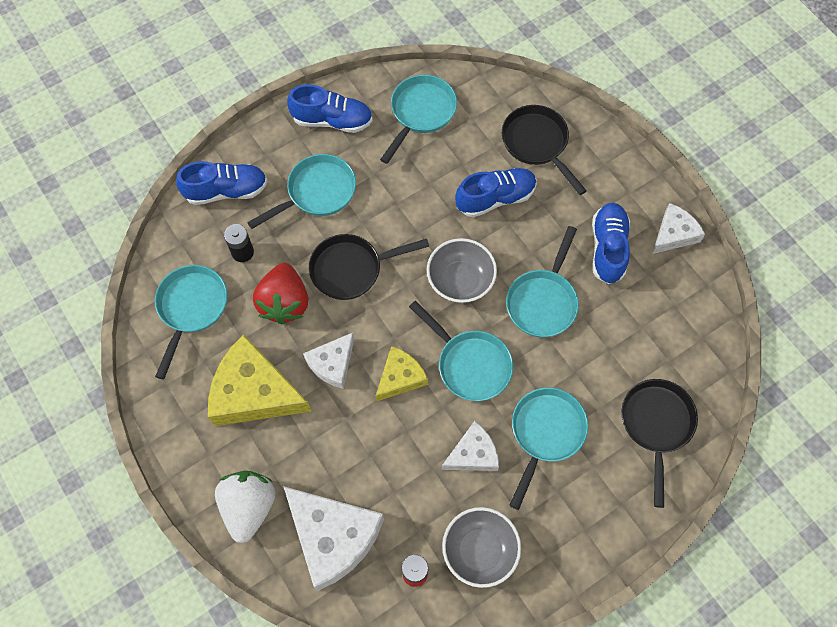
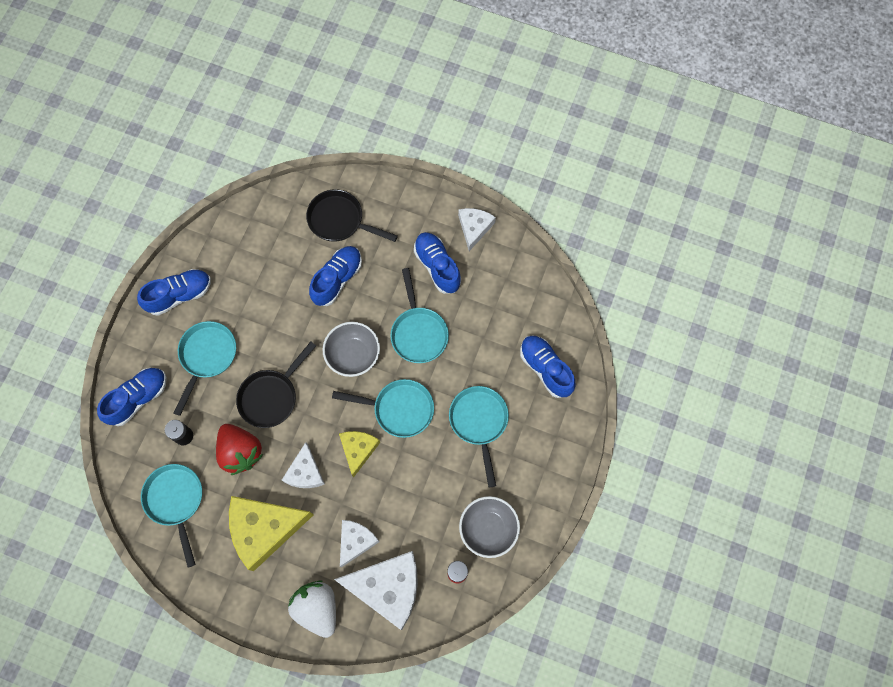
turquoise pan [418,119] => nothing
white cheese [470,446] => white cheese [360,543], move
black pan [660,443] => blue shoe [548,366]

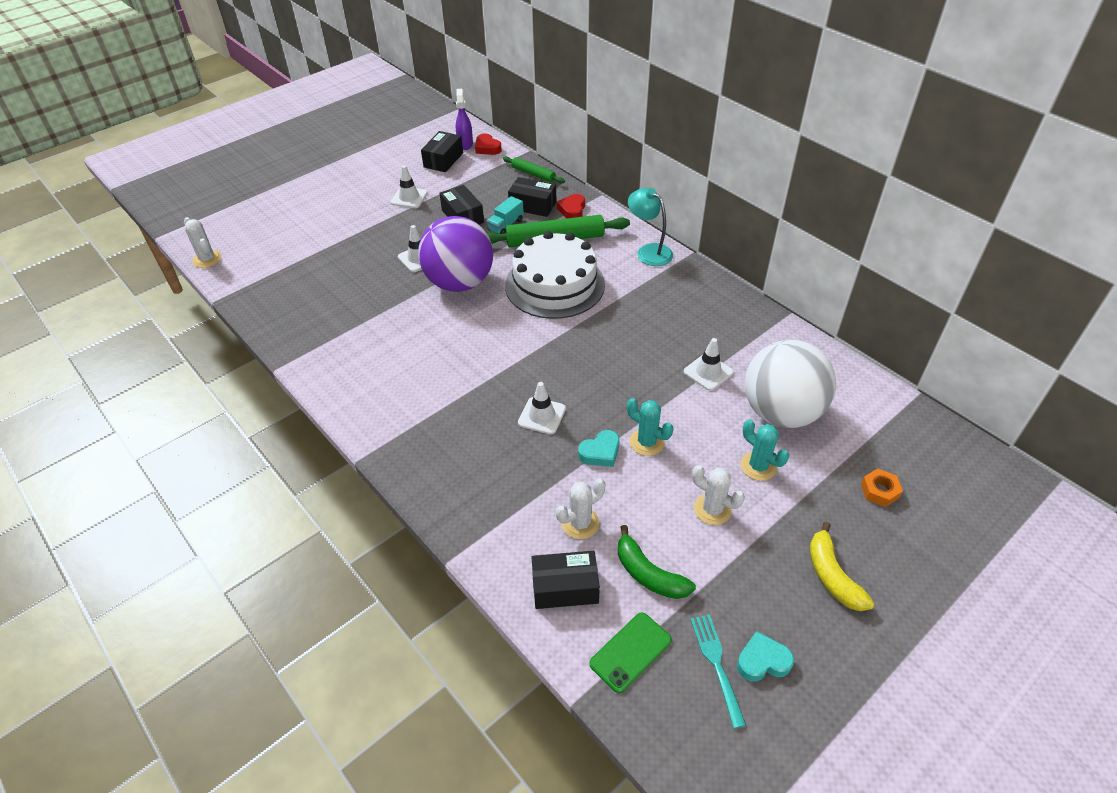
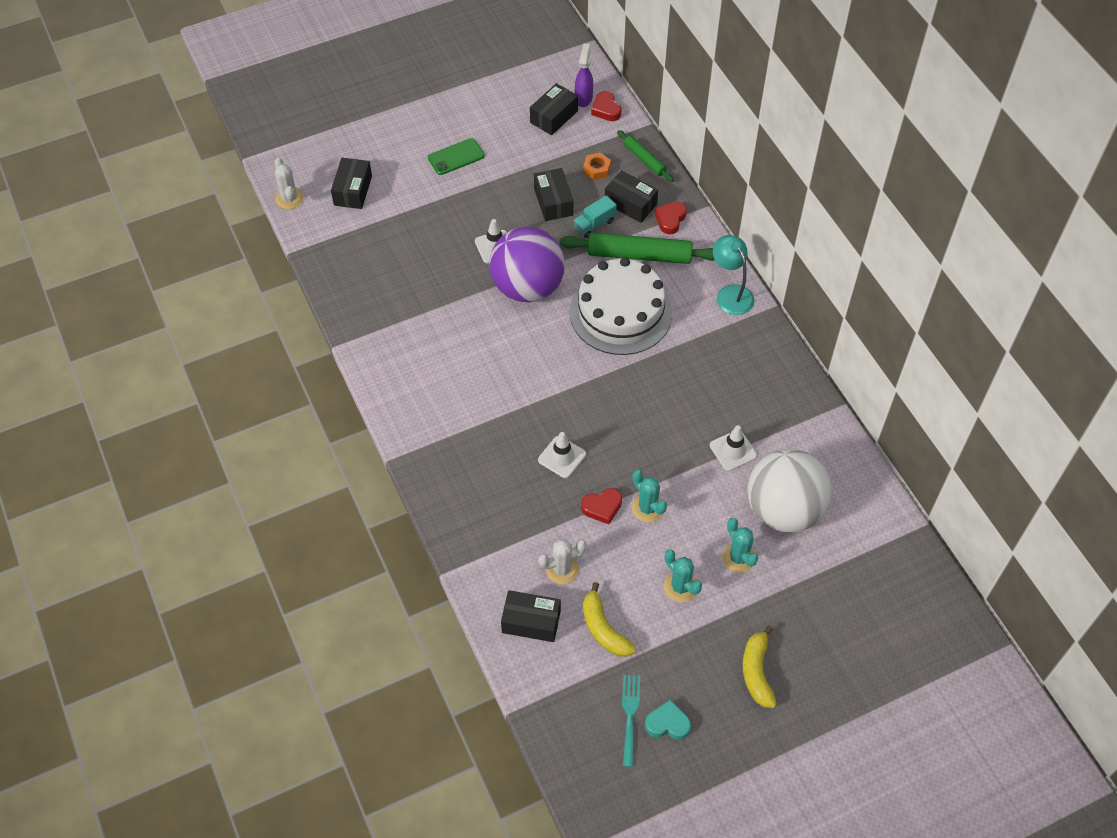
white traffic cone [409,186] => nothing
turquoise heart [598,448] => red heart [601,506]
green phone [630,652] => green phone [456,156], move
green banana [657,562] => yellow banana [609,619]
white cactus [718,495] => turquoise cactus [683,575]
orange nut [882,487] => orange nut [597,166], move
nothing => black box [351,183]

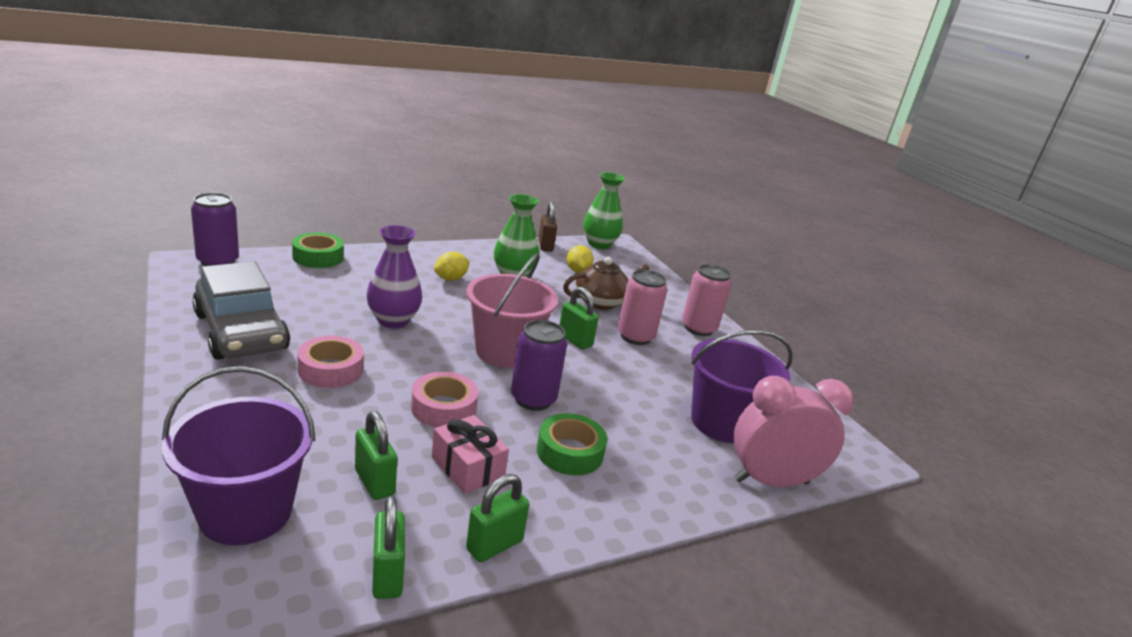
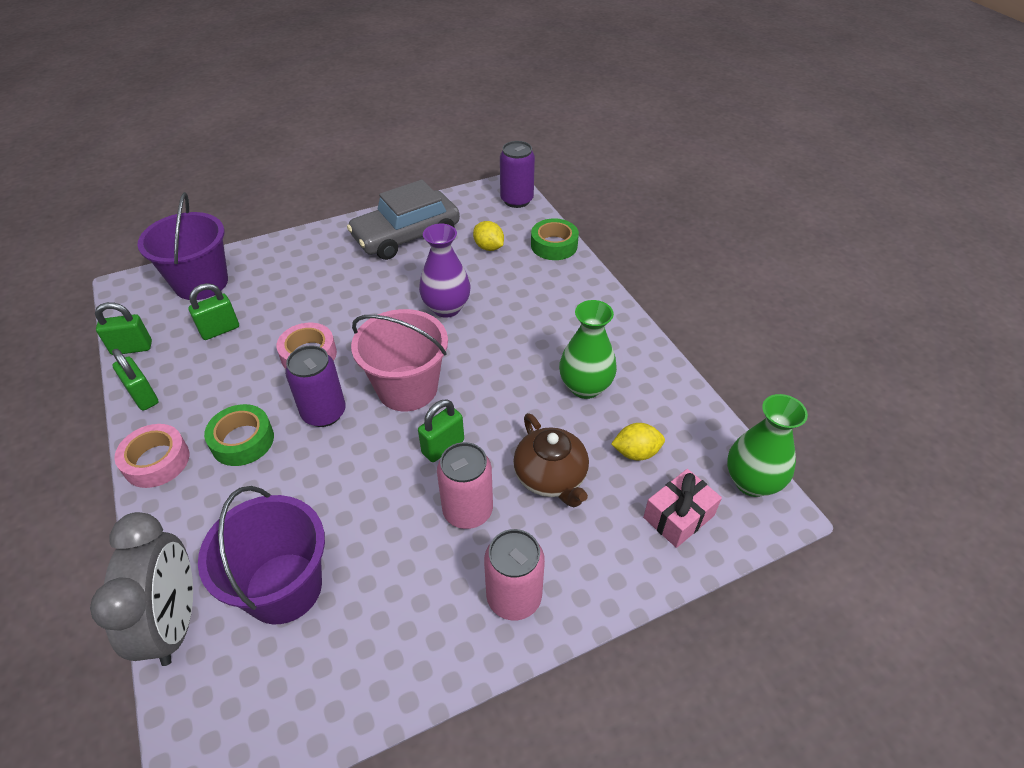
pink tape [330,362] => pink tape [151,456], move
pink gift [470,454] => pink gift [682,508], move
yellow lemon [452,266] => yellow lemon [488,236], move
brown padlock [547,227] => nothing
pink clock [793,431] => grey clock [141,589]

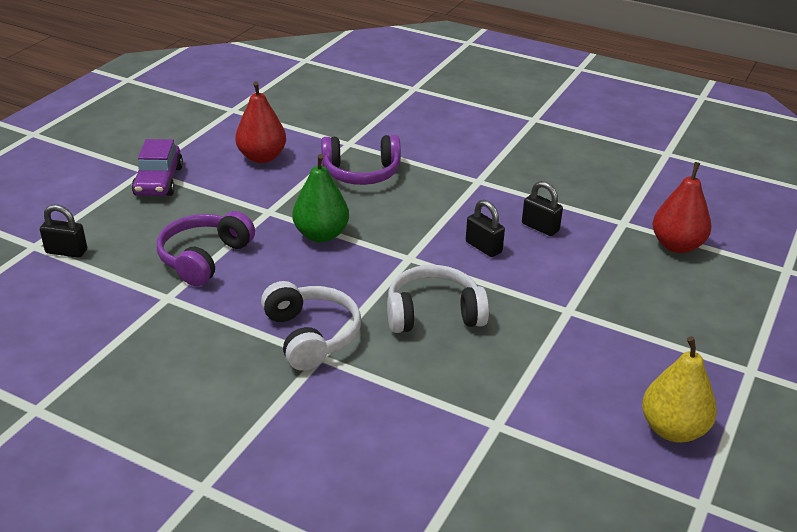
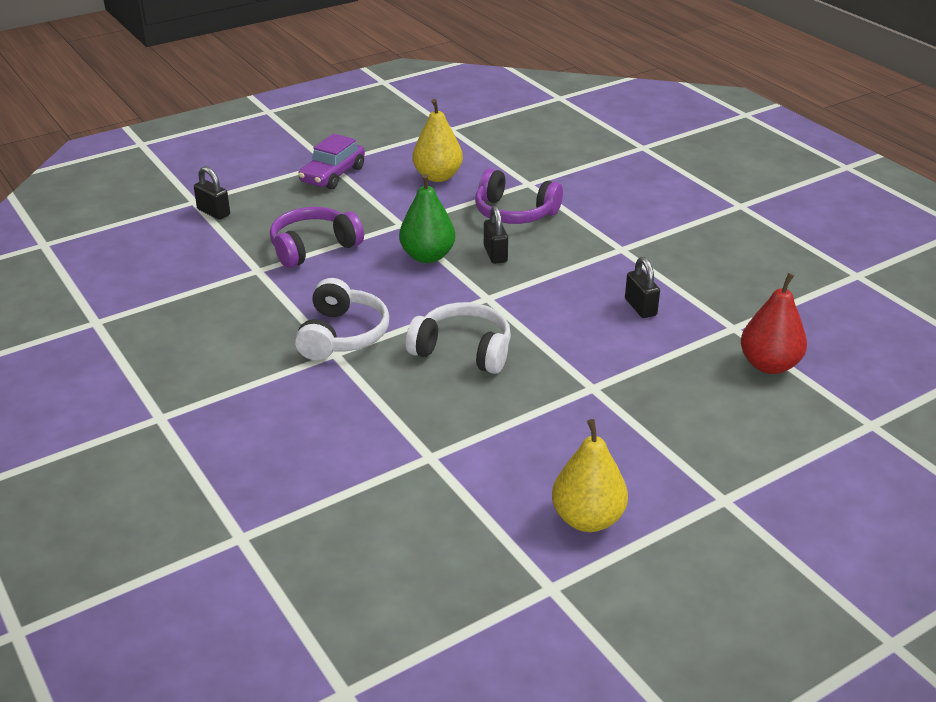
red pear [260,122] => yellow pear [438,140]
black padlock [485,228] => black padlock [496,235], move

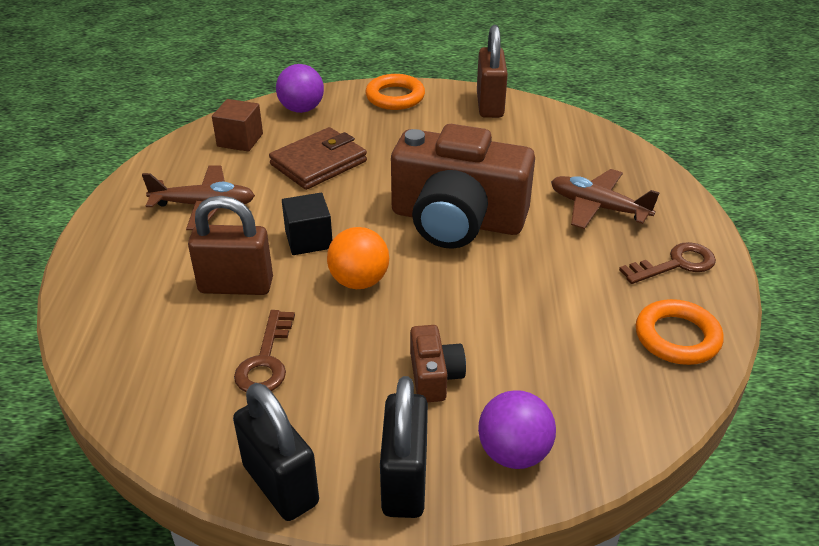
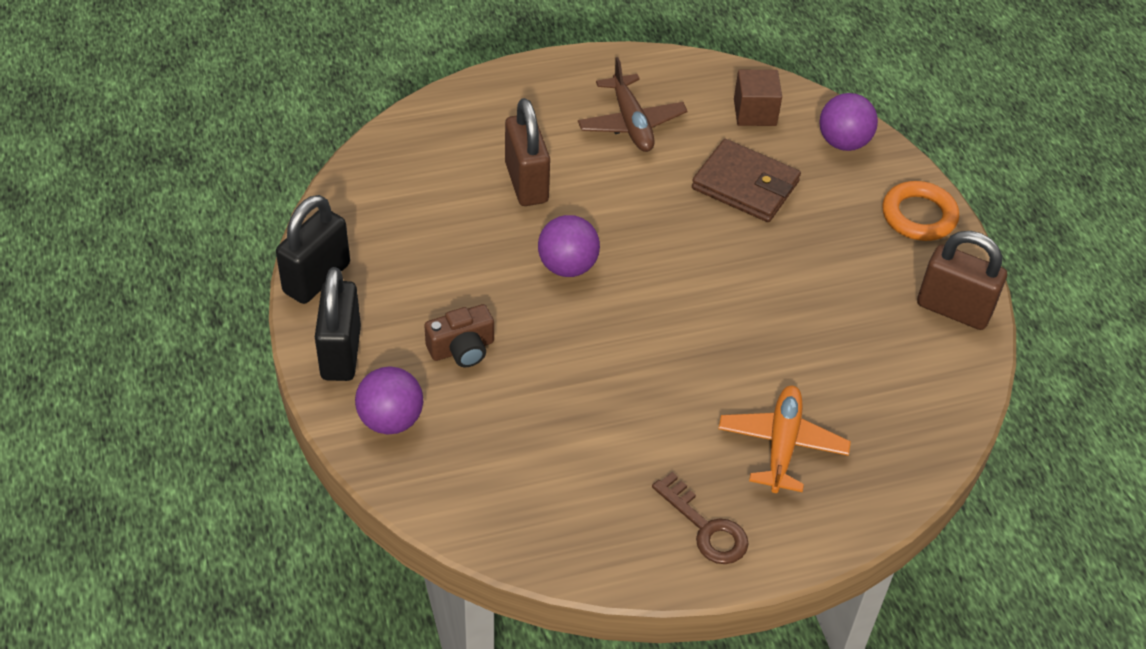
brown key [264,351] => nothing
black cube [307,224] => nothing
orange ball [358,258] => purple ball [569,246]
black padlock [404,447] => black padlock [338,324], 75 degrees counterclockwise
brown camera [463,186] => nothing
brown padlock [492,71] => brown padlock [962,280], 45 degrees clockwise
brown plane [605,199] => orange plane [784,439]
orange ring [680,332] => nothing

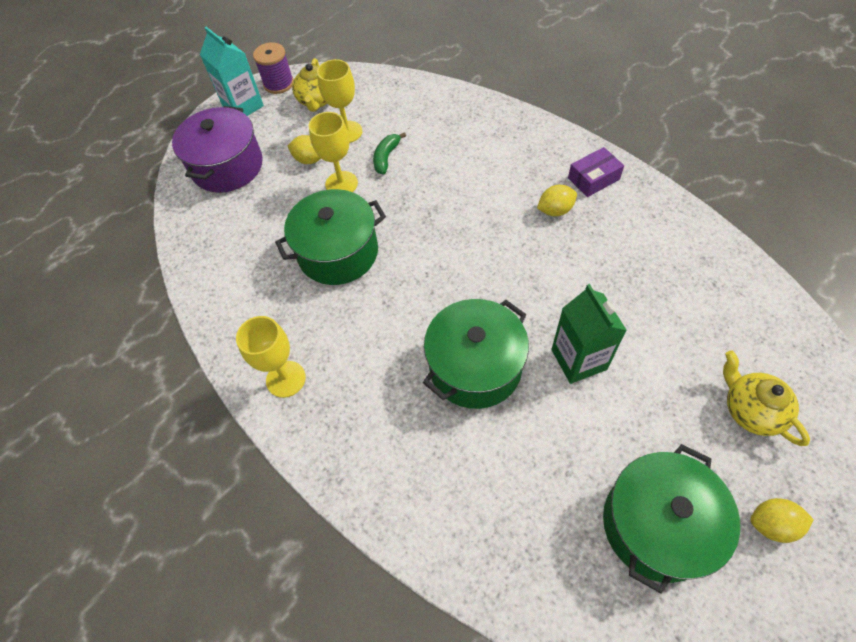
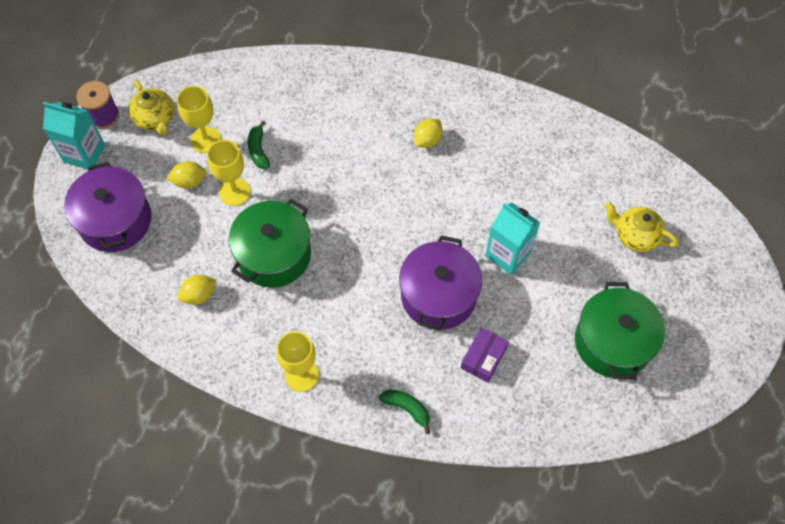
green pot [476,354] => purple pot [440,282]
green carton [589,334] => turquoise carton [512,239]
purple box [596,172] => purple box [485,355], move
yellow lemon [782,520] => yellow lemon [197,290], move
nothing => green banana [405,411]

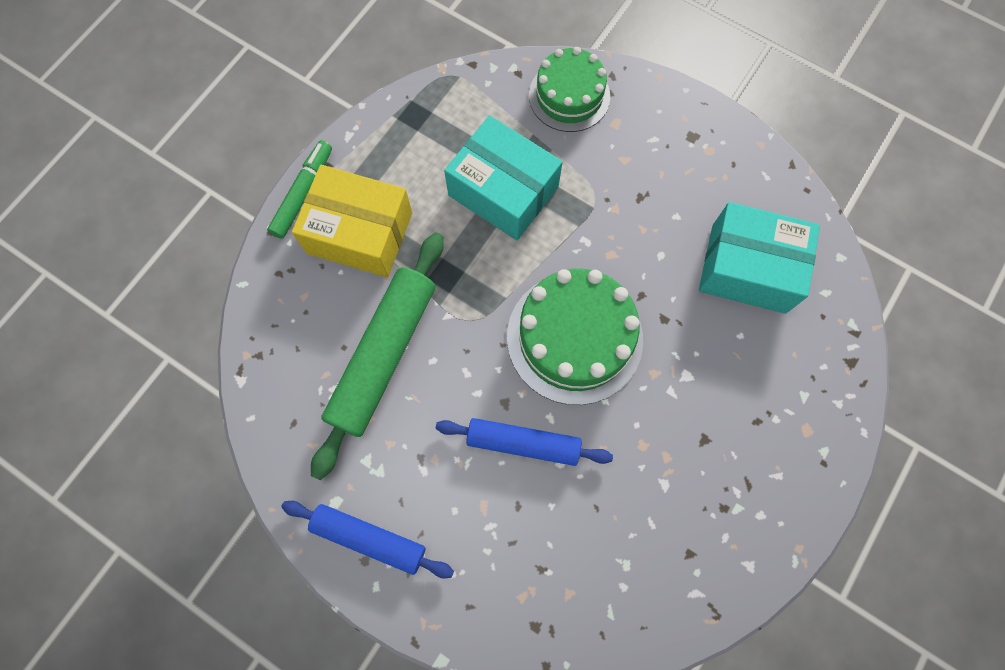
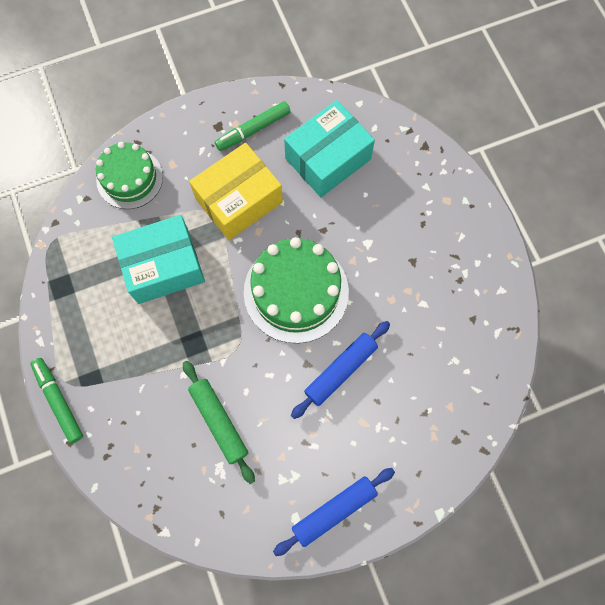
yellow box [352,221] => yellow box [236,191], move
green rolling pin [377,356] => green rolling pin [219,422], x0.64
nothing => green marker [253,126]

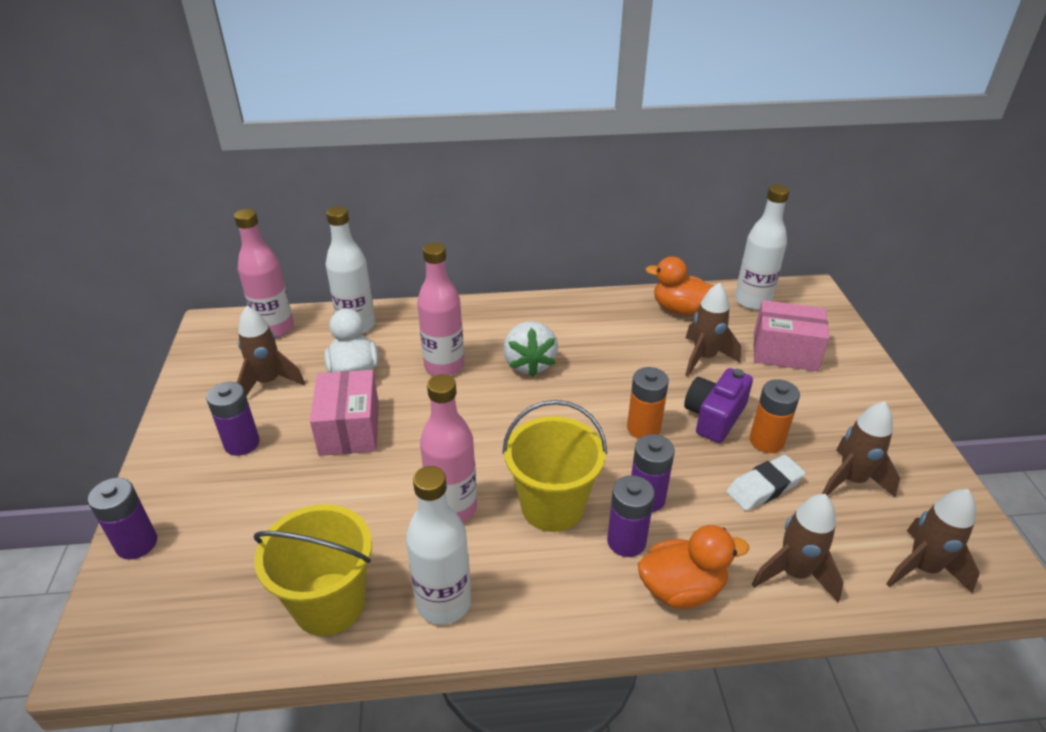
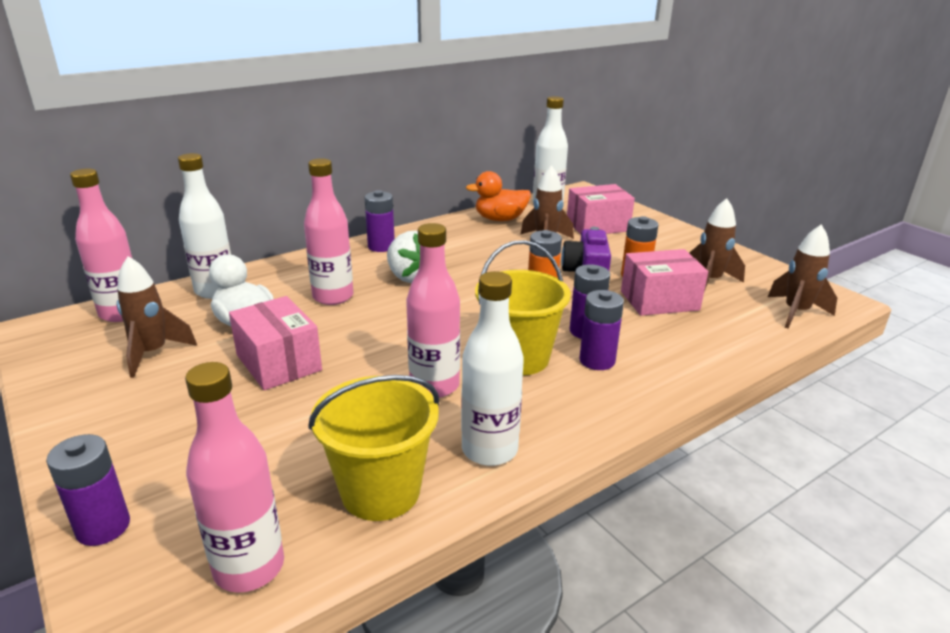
purple battery [233,419] => purple battery [380,221], move
orange duck [693,567] => nothing
white eraser [766,483] => pink box [664,282]
brown rocket [798,548] => nothing
nothing => pink bottle [234,477]

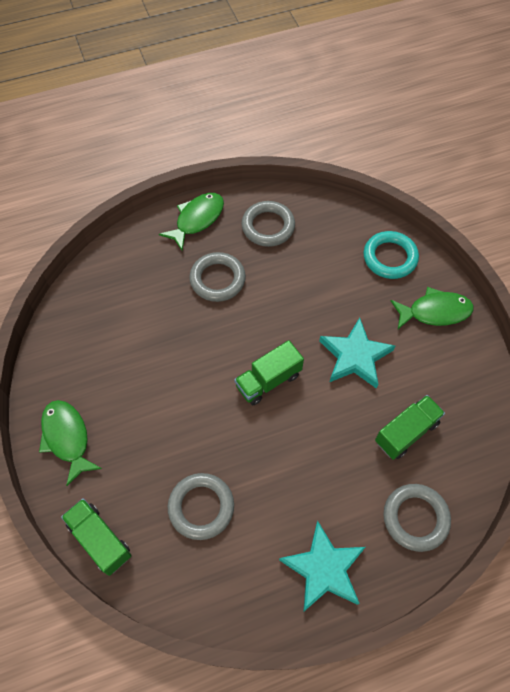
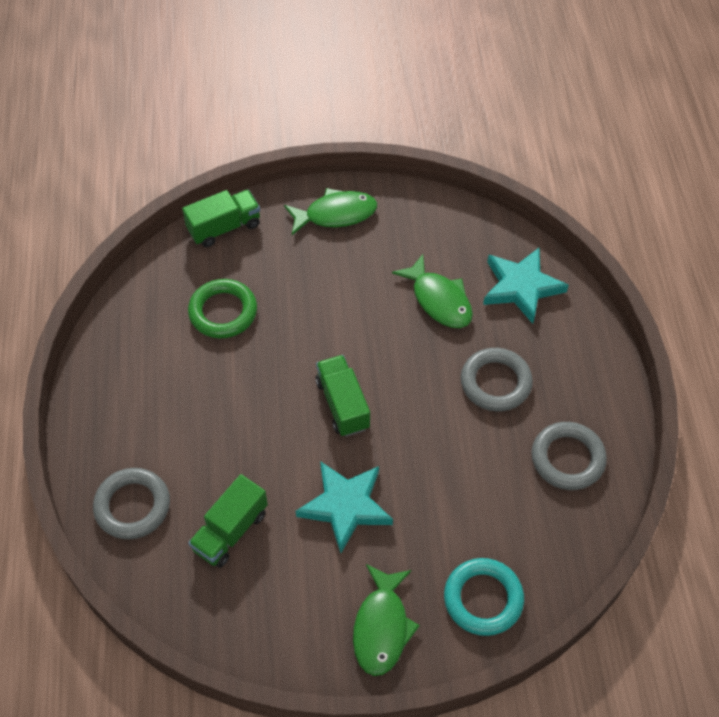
green fish [191,222] => green fish [432,291], move
grey ring [201,506] => green ring [222,308]
turquoise star [322,566] => turquoise star [526,285], move
green truck [410,427] => green truck [228,521], 60 degrees clockwise

